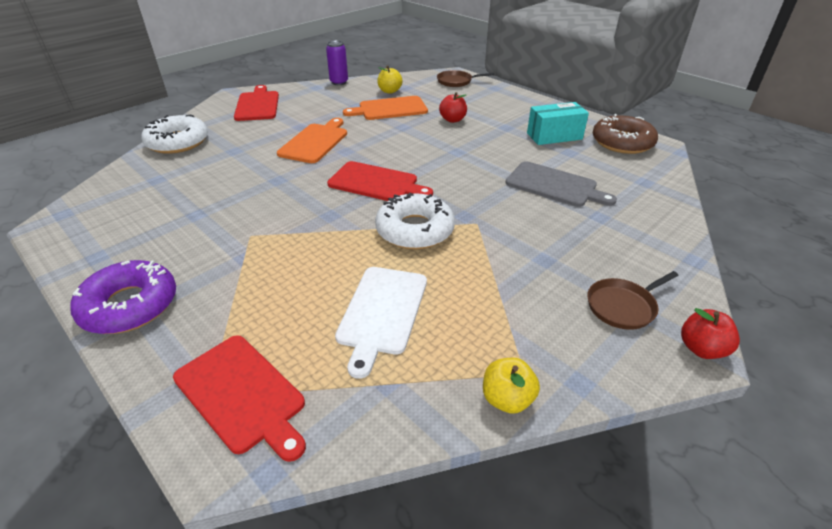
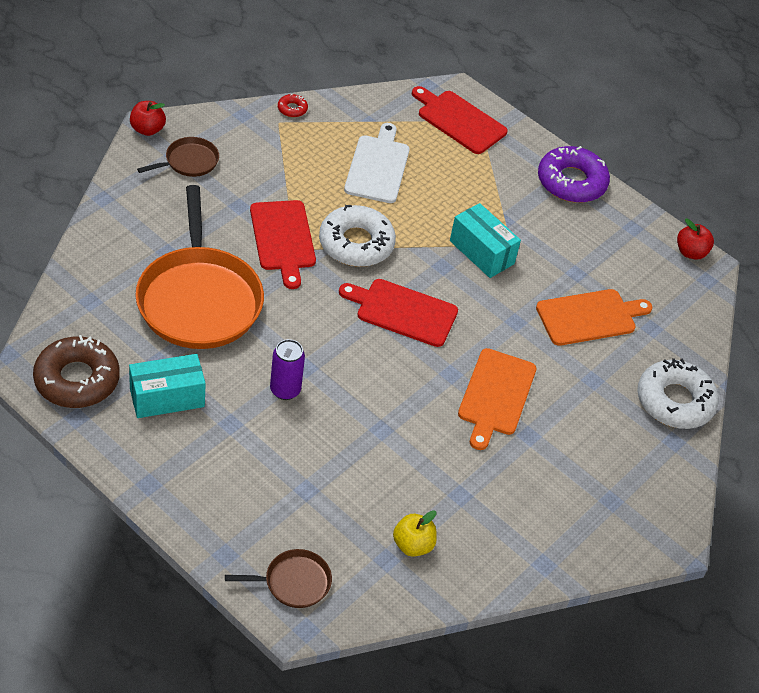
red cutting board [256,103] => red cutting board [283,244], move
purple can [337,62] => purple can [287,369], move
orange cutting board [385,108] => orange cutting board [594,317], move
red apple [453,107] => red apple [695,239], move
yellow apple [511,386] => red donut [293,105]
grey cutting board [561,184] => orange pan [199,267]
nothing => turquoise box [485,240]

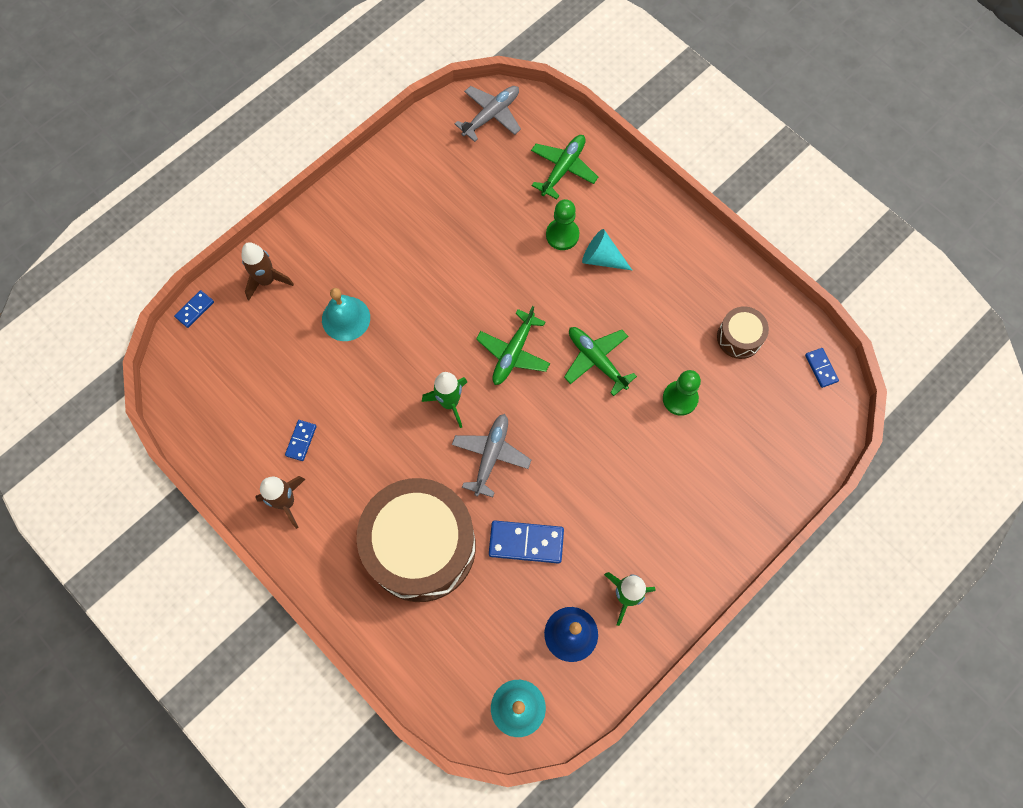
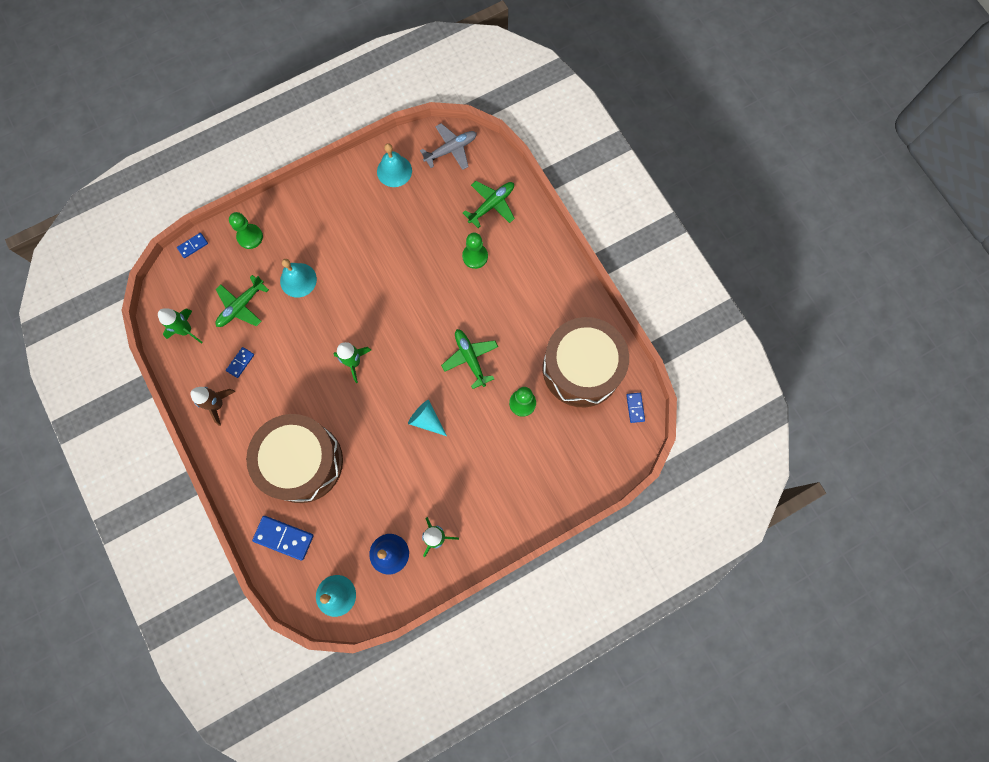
brown rocket [267,271] => green pawn [246,230]
grey plane [491,455] => nothing
green plane [513,345] => green plane [242,301], move
blue domino [526,542] => blue domino [283,538], move
turquoise cone [607,249] => turquoise cone [427,418], move
brown drum [743,332] => brown drum [586,362], x2.27
nothing => green rocket [180,326]
nothing => turquoise bell [394,165]

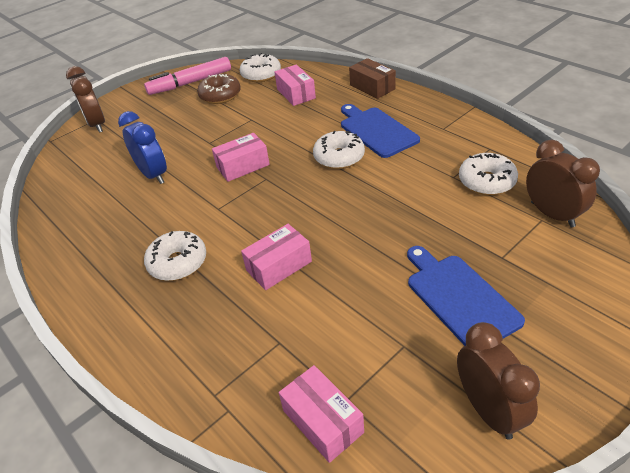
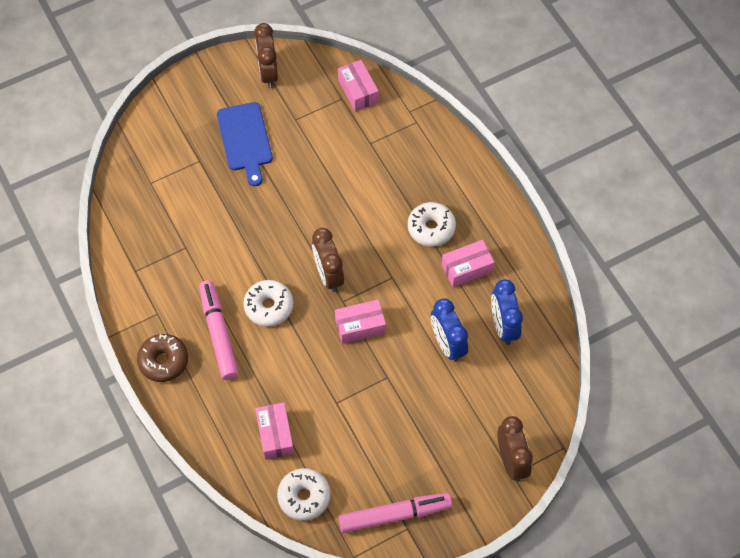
brown donut [219,89] => brown donut [162,358], move
pink box [276,257] => pink box [468,263], move
blue cutting board [380,131] => pink marker [218,330]
brown box [372,78] => nothing
white donut [488,174] => nothing
brown clock [563,183] => brown clock [328,260], move
nothing => blue clock [507,312]

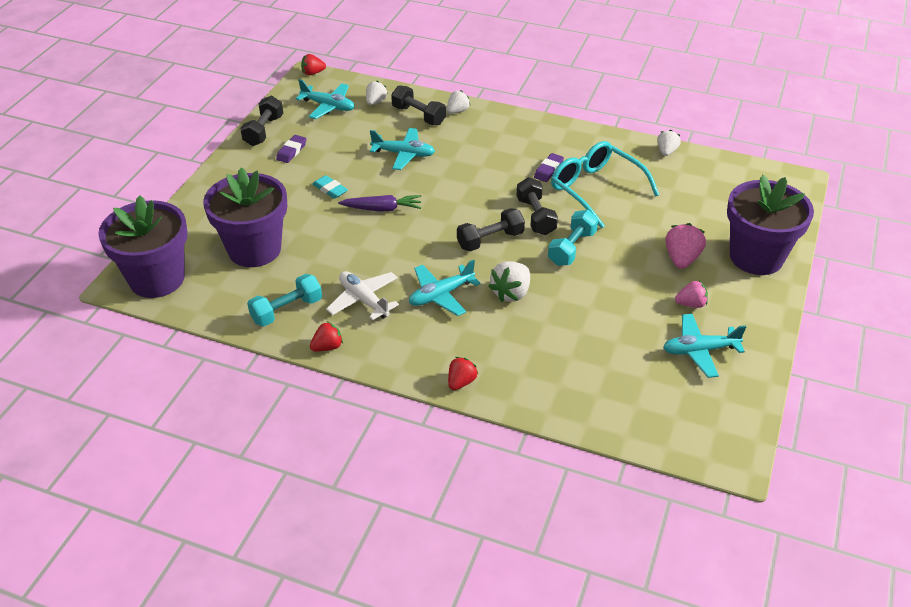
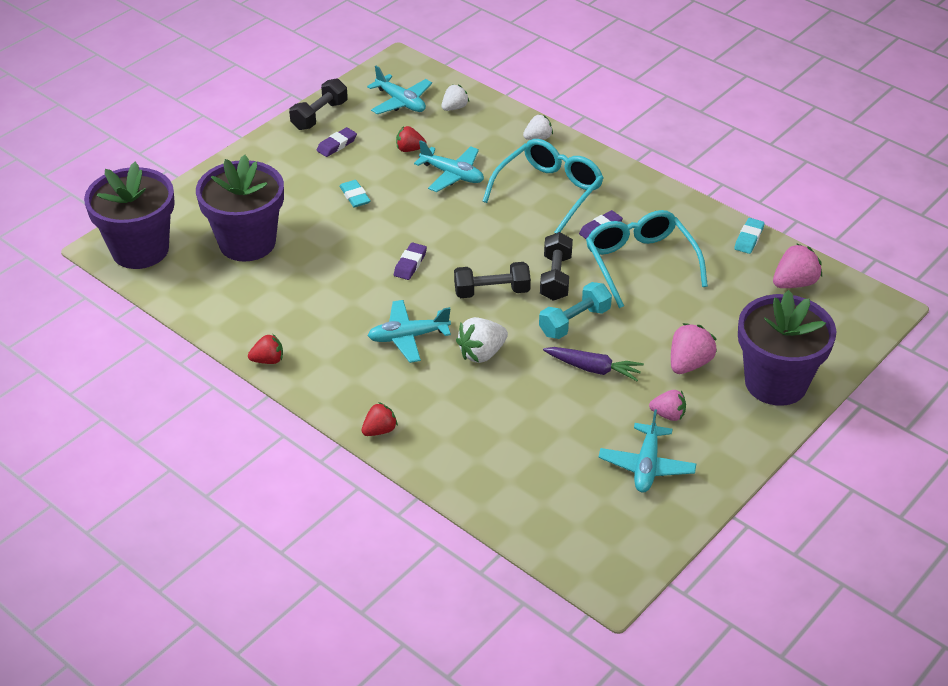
turquoise dumbbell [284,300] => nothing
red strawberry [313,65] => red strawberry [411,139], move
white plane [362,295] => nothing
purple carrot [379,203] => purple carrot [593,364], move
black dumbbell [418,105] => nothing
white strawberry [669,143] => turquoise eraser [749,236]
turquoise plane [704,346] => turquoise plane [648,451], 90 degrees counterclockwise
nothing => purple eraser [410,261]
nothing => turquoise glasses [542,186]
nothing => pink strawberry [797,265]

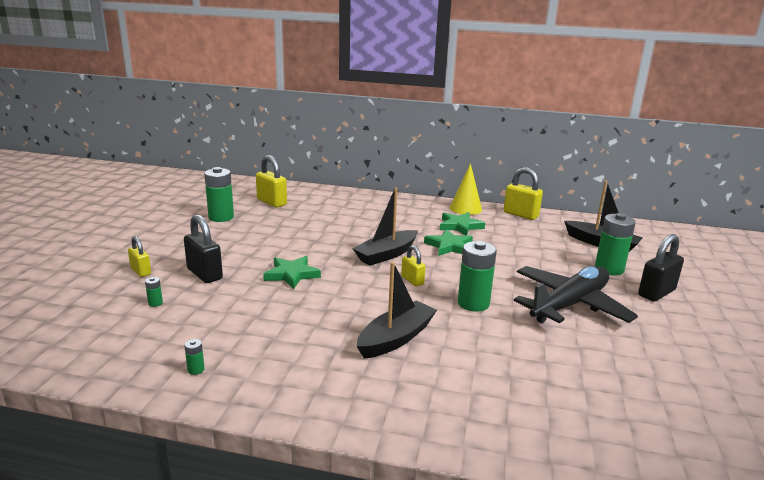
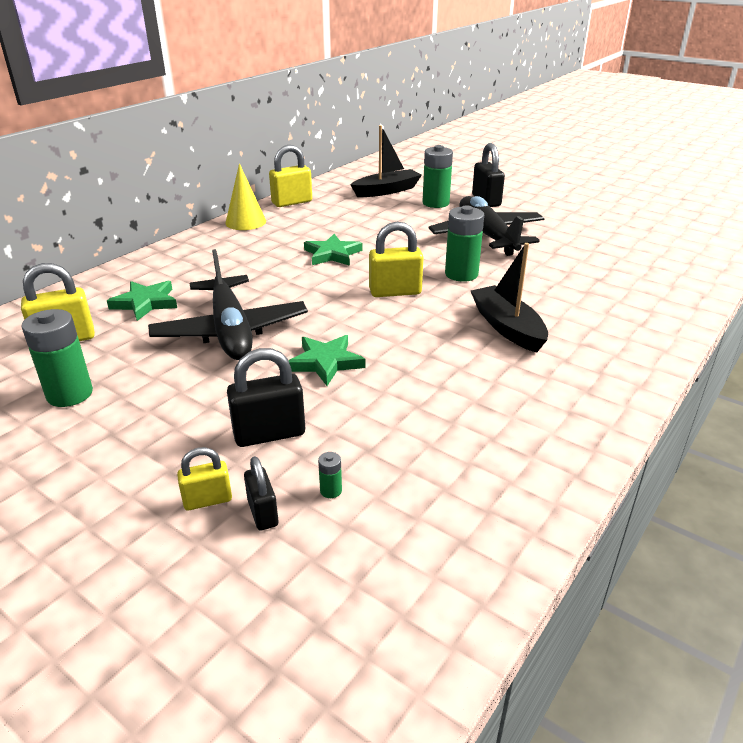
green battery [194,357] => nothing
black boat [385,226] => nothing
yellow padlock [413,265] => yellow padlock [396,259], x1.66
green star [462,223] => green star [142,301], move
nothing => black plane [228,304]
nothing => black padlock [261,493]

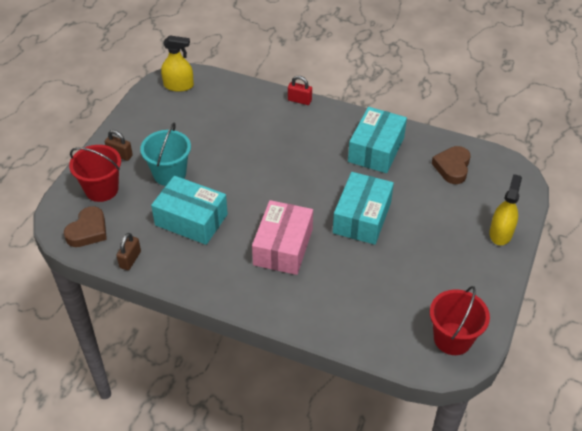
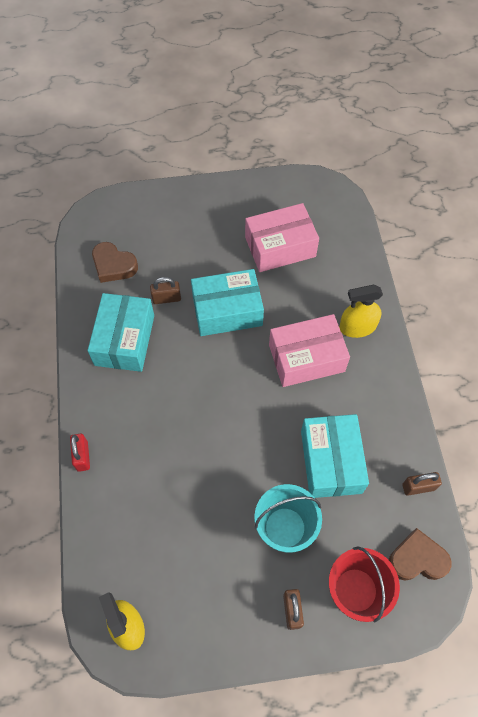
turquoise box [377,140] => turquoise box [120,332], 75 degrees counterclockwise
red bucket [460,320] => nothing
brown heart [451,165] => brown heart [115,262], 45 degrees clockwise
yellow spray bottle [505,209] => yellow spray bottle [361,311], move
nothing => brown padlock [165,290]
nothing => pink box [282,237]

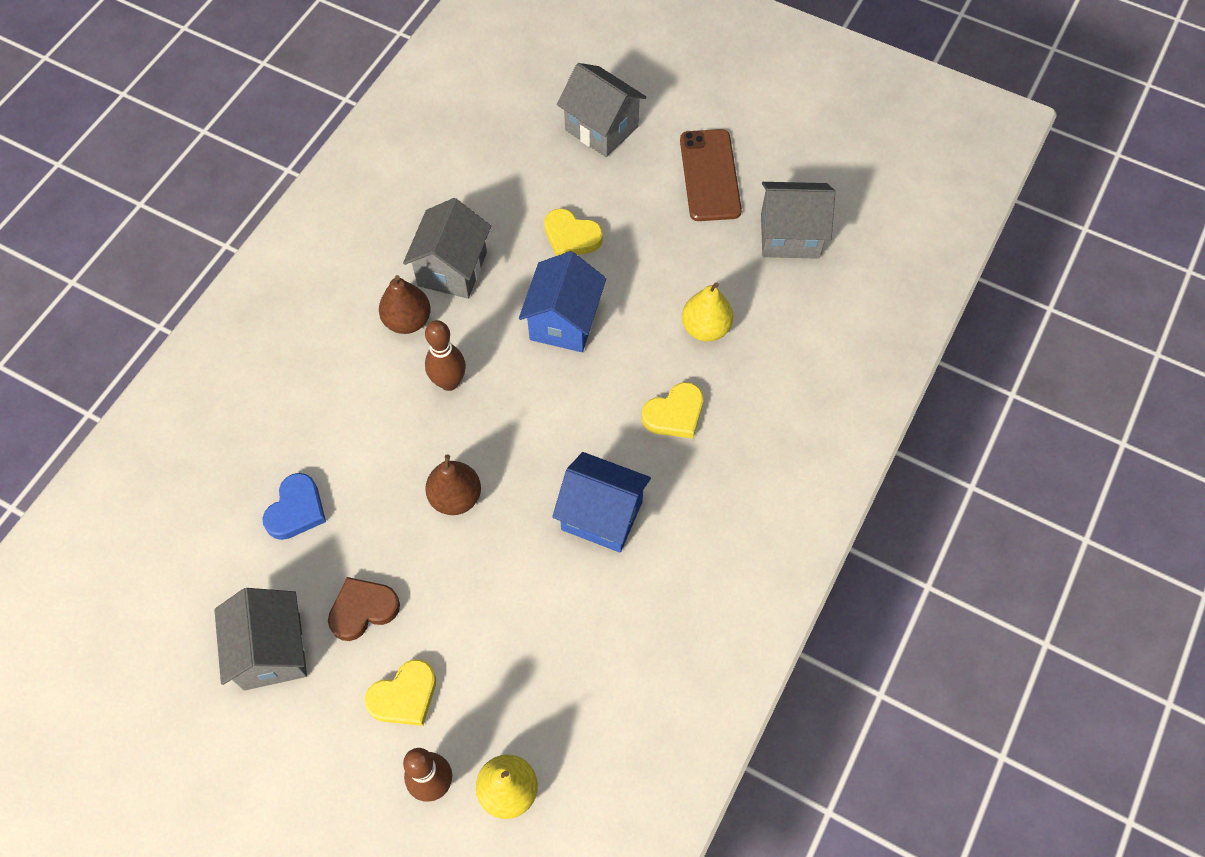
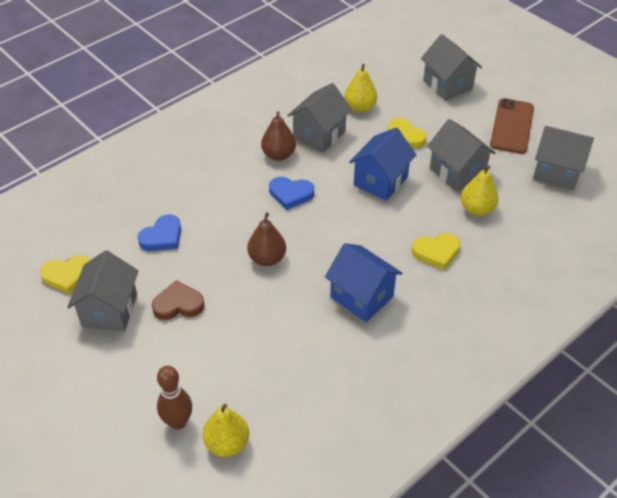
yellow heart [400,692] => yellow heart [65,274], move
brown bowling pin [445,355] => blue heart [291,193]
nothing => yellow pear [360,88]
nothing => grey house [461,155]

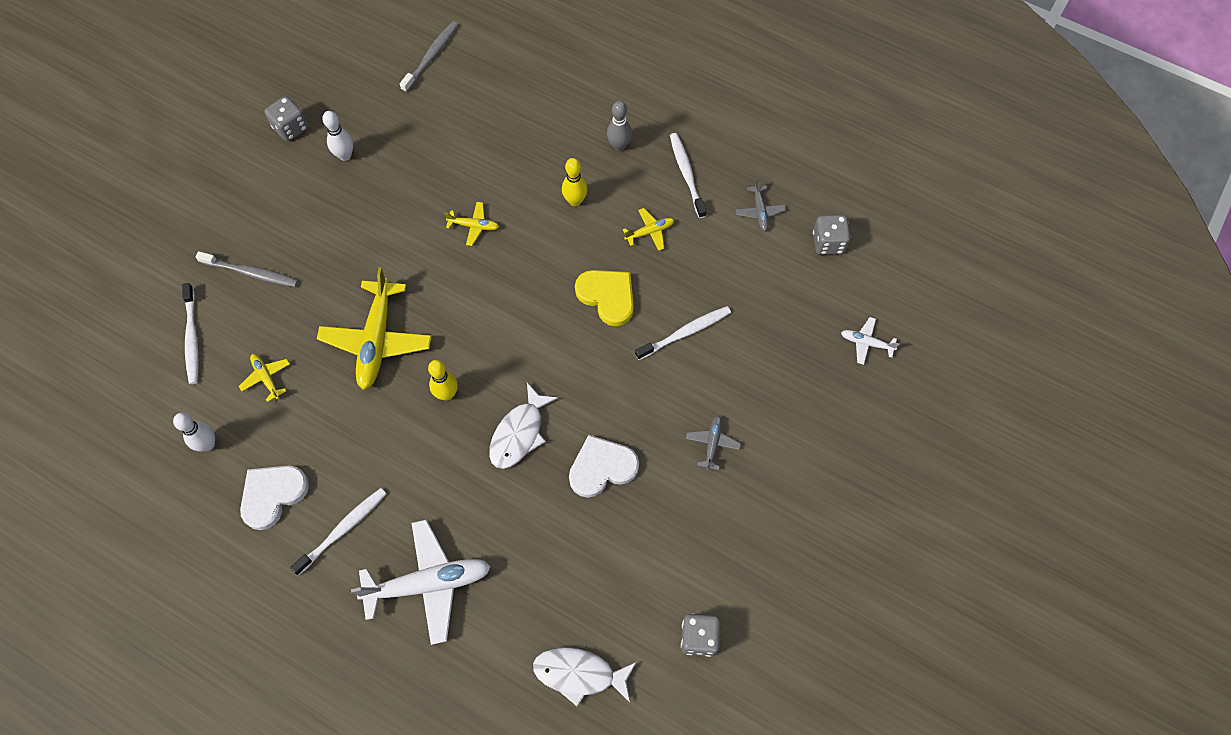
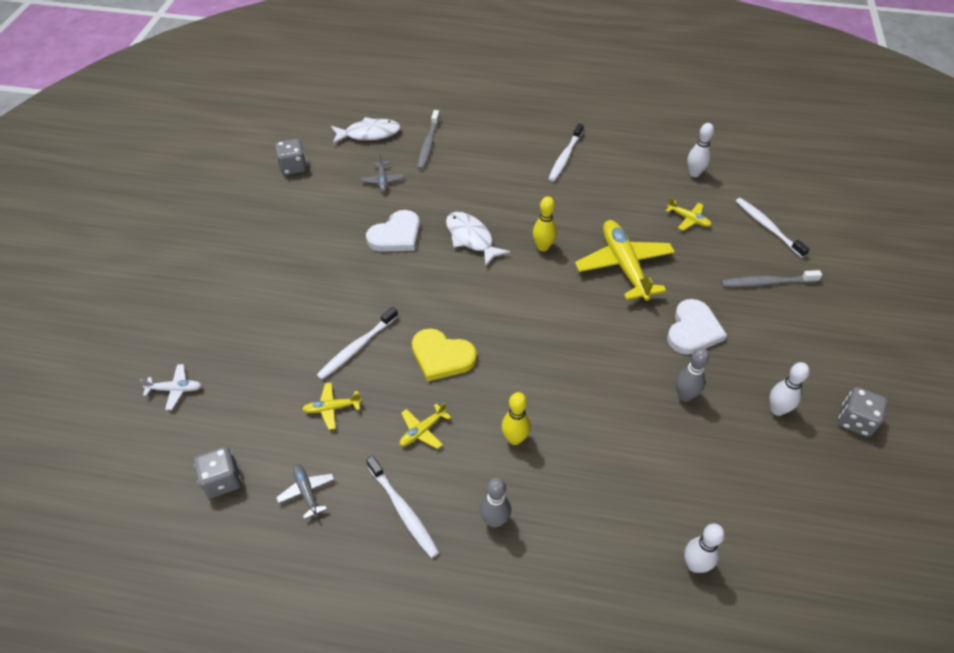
white heart [274,498] => white heart [697,327], move
white plane [421,582] => nothing
grey toothbrush [429,56] => grey toothbrush [428,140], move
yellow plane [472,224] => yellow plane [331,406], move
white fish [523,426] => white fish [478,239], 45 degrees counterclockwise
grey plane [713,443] => grey plane [382,173], move
nothing => grey bowling pin [692,374]
nothing => white bowling pin [704,548]

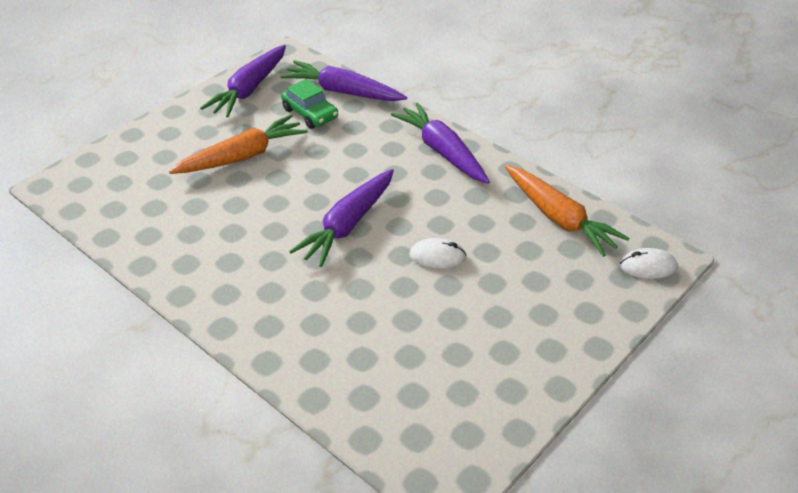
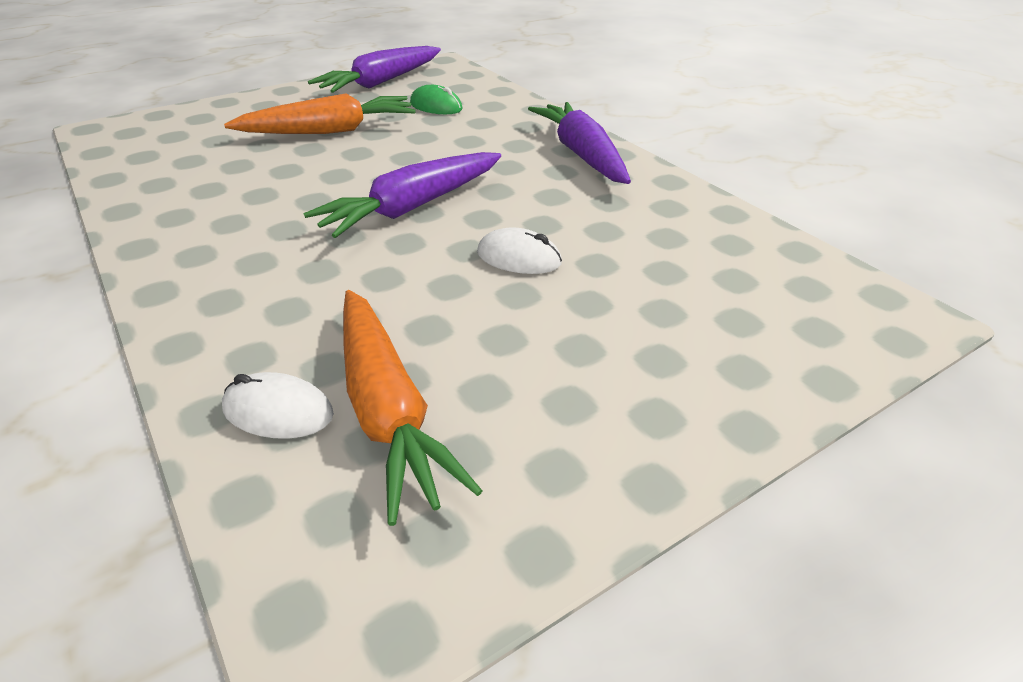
purple carrot [343,80] => nothing
green car [309,104] => green mouse [436,99]
orange carrot [567,211] => orange carrot [412,408], move
white mouse [648,263] => white mouse [278,405], move

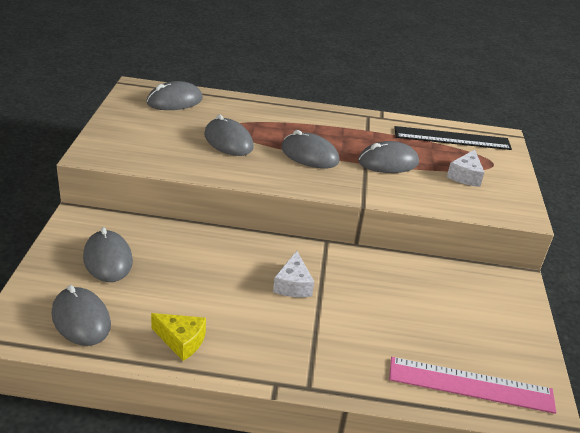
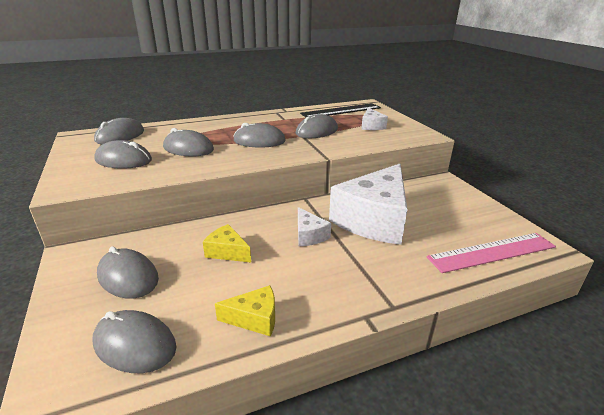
nothing => grey mouse [123,154]
nothing => yellow cheese [227,243]
nothing => white cheese [368,204]

